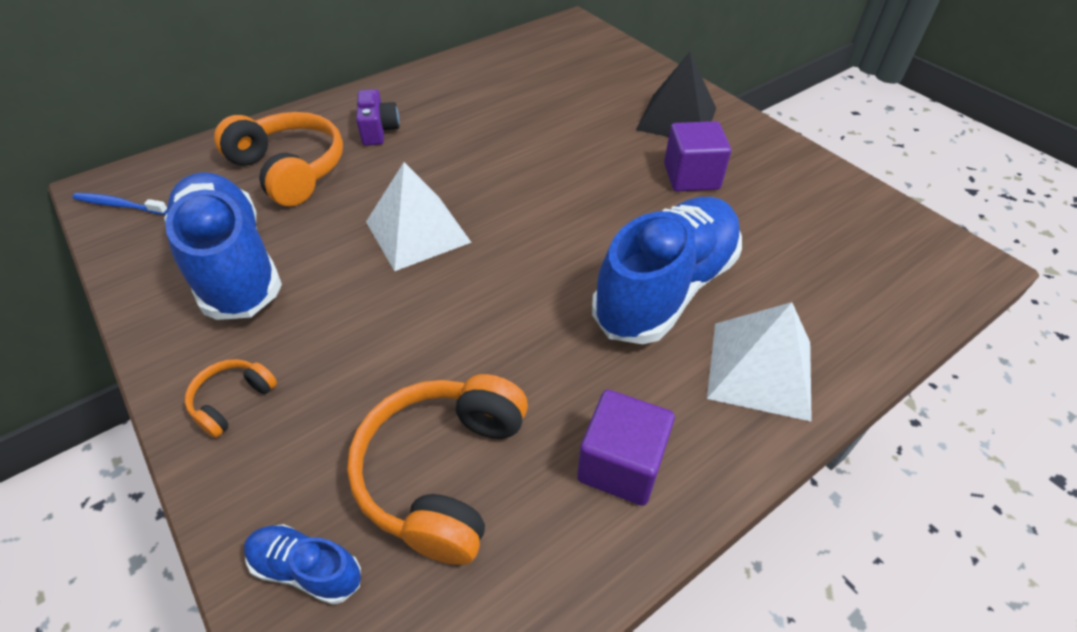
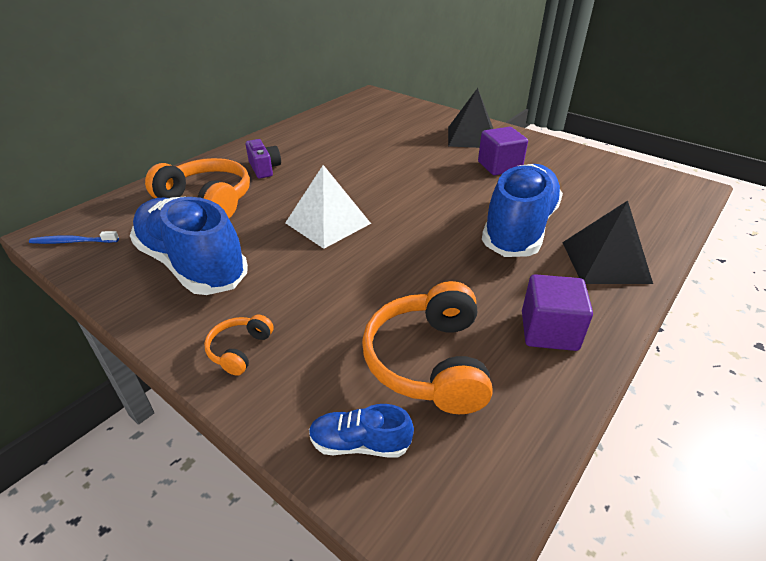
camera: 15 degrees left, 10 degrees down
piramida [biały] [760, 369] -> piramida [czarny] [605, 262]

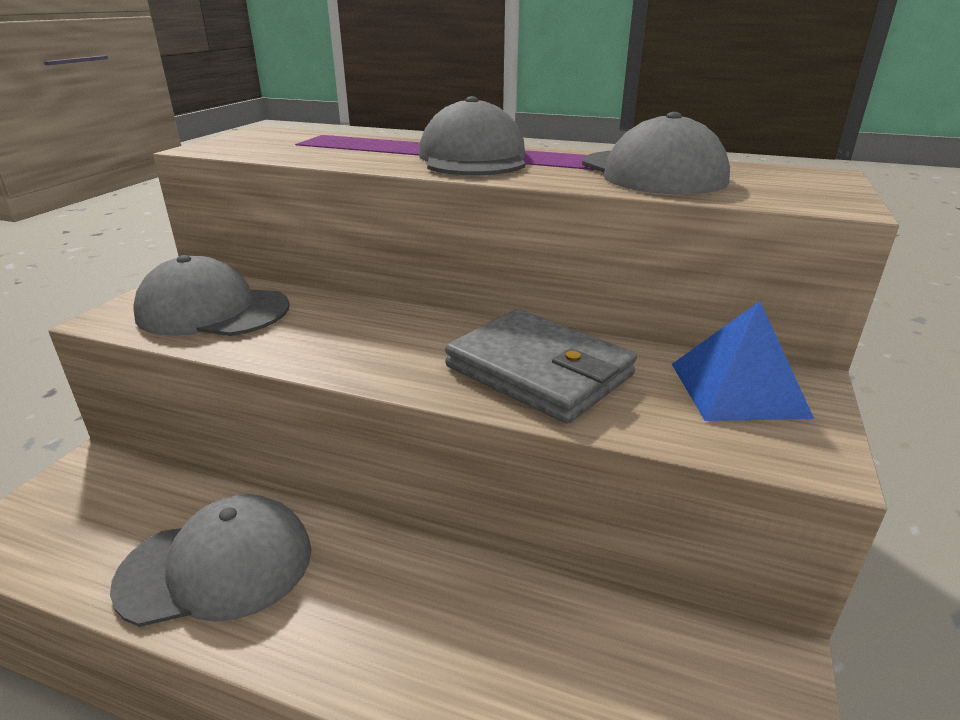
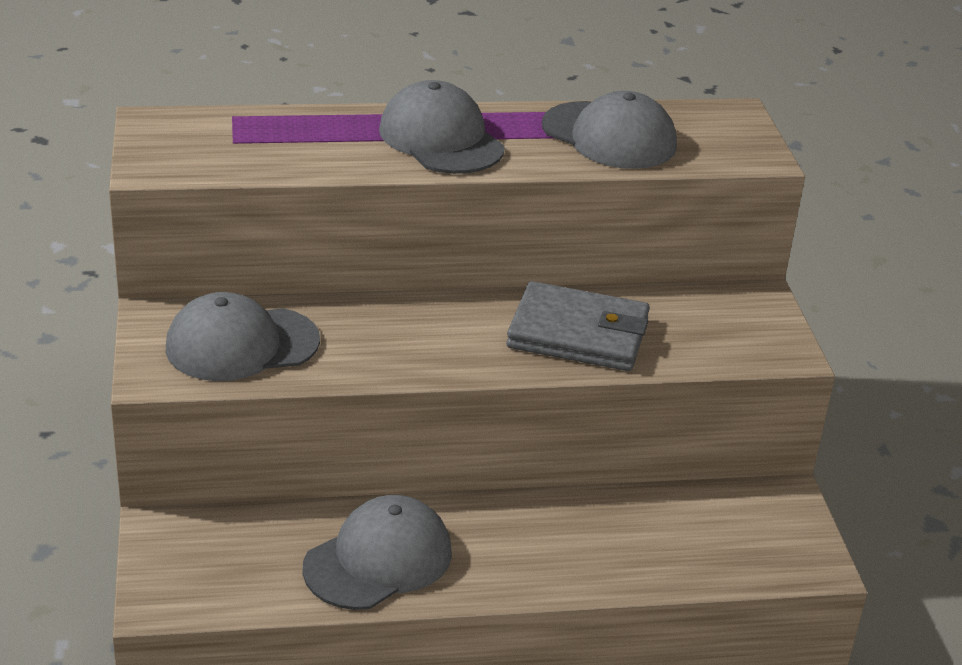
camera: 30 degrees left, 5 degrees up
piramida [niebieski] [737, 389] -> none

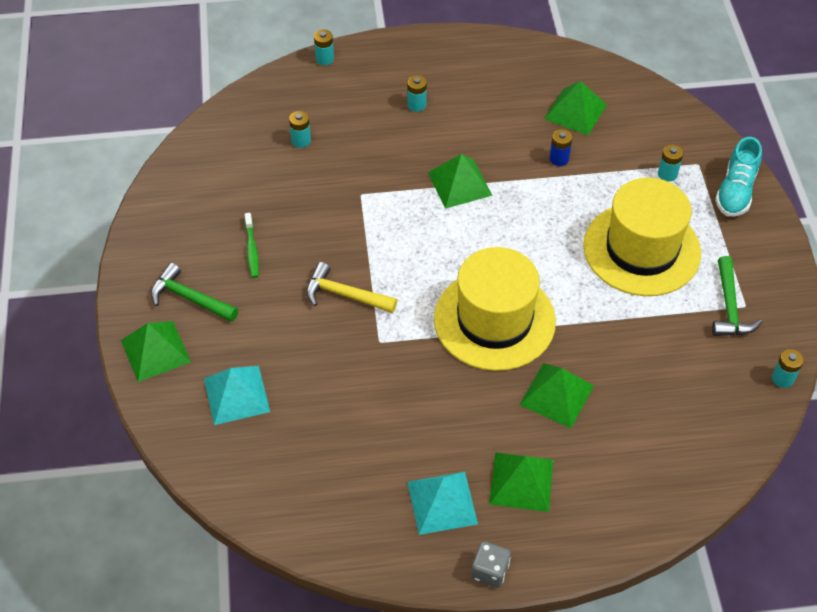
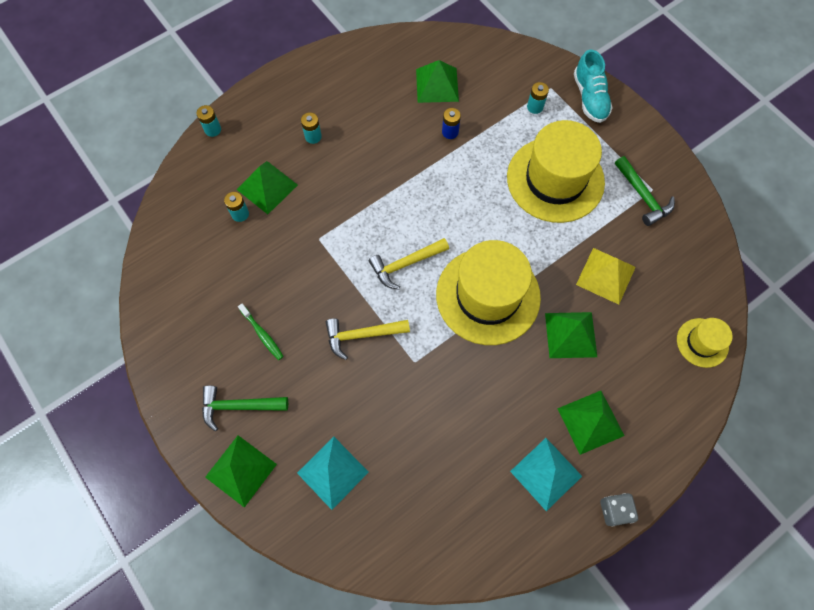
camera: 30 degrees left, 15 degrees up
piramida [zielony] [459, 183] -> piramida [zielony] [267, 187], move
bateria [turkusowy] [783, 378] -> none
none -> młotek [żółty] [406, 264]
none -> piramida [żółty] [605, 275]
none -> kapelusz [żółty] [702, 342]

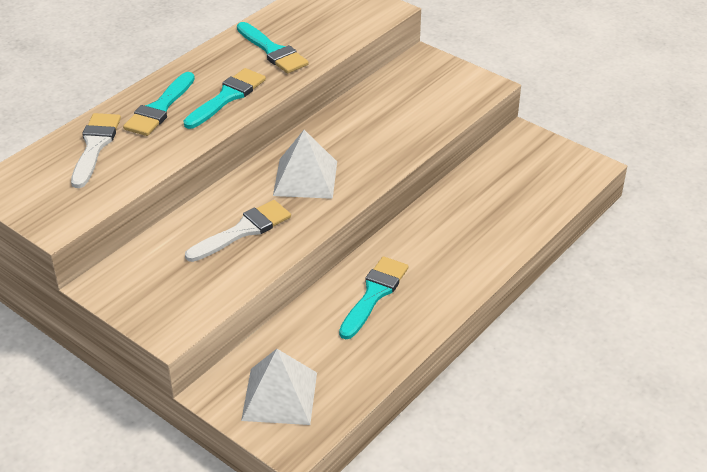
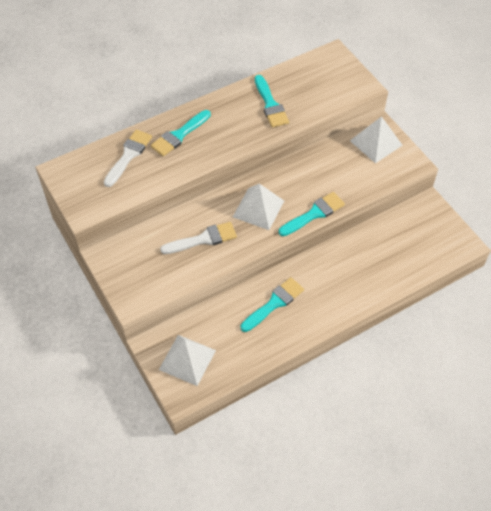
camera: 20 degrees right, 15 degrees up
pędzel [turkusowy] [227, 97] -> pędzel [turkusowy] [314, 214], move
none -> piramida [biały] [376, 143]

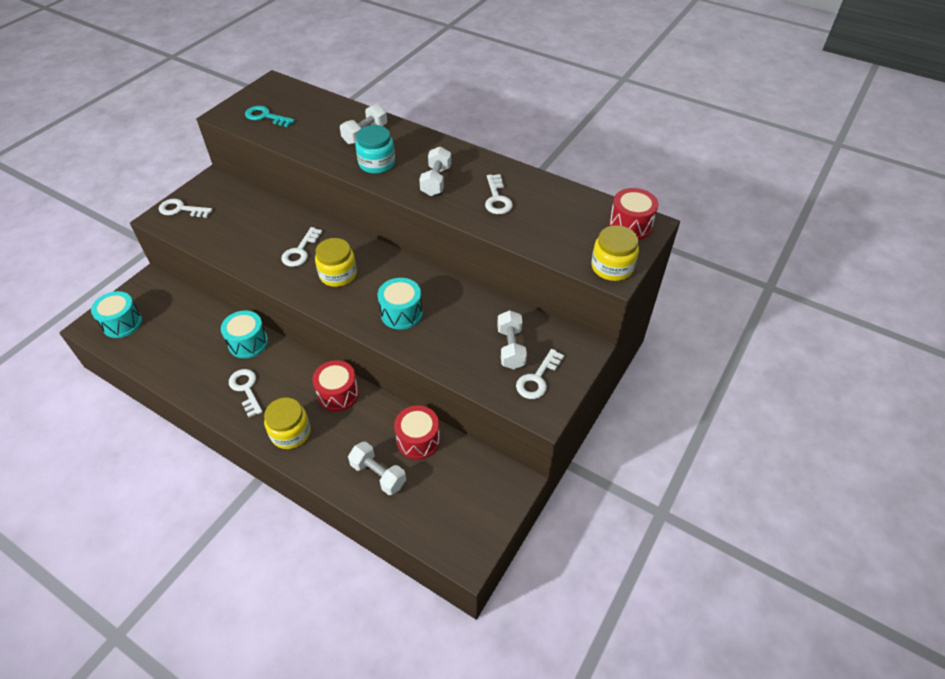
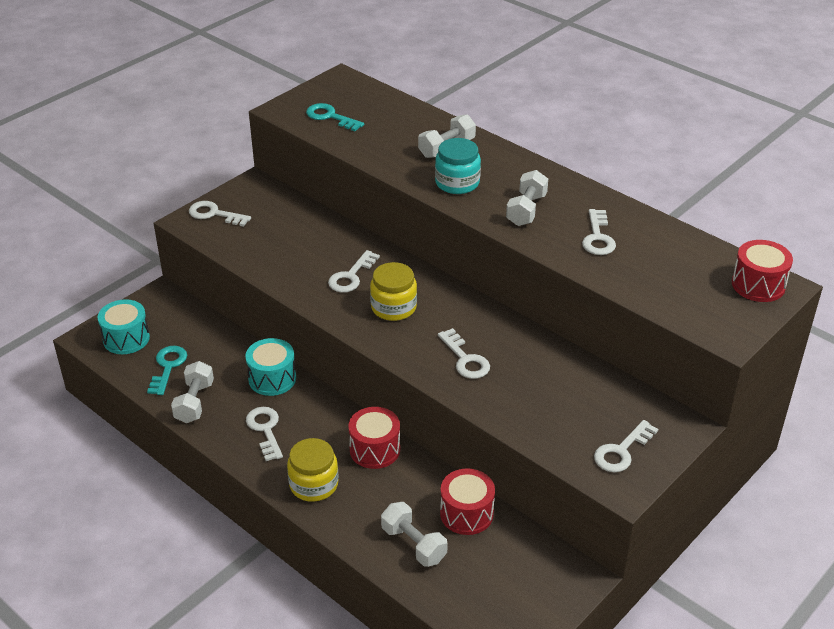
camera: 10 degrees right, 10 degrees down
słoik [żółty] [612, 267] -> none
bęben [turkusowy] [401, 313] -> klucz [biały] [465, 359]
hantel [biały] [511, 348] -> hantel [biały] [194, 402], move
none -> klucz [turkusowy] [168, 367]

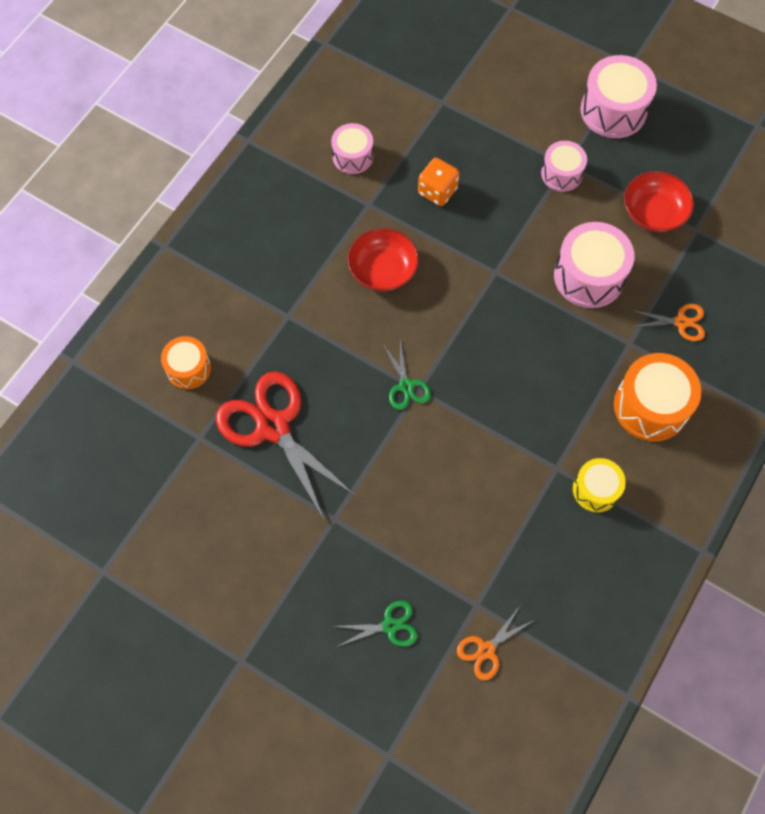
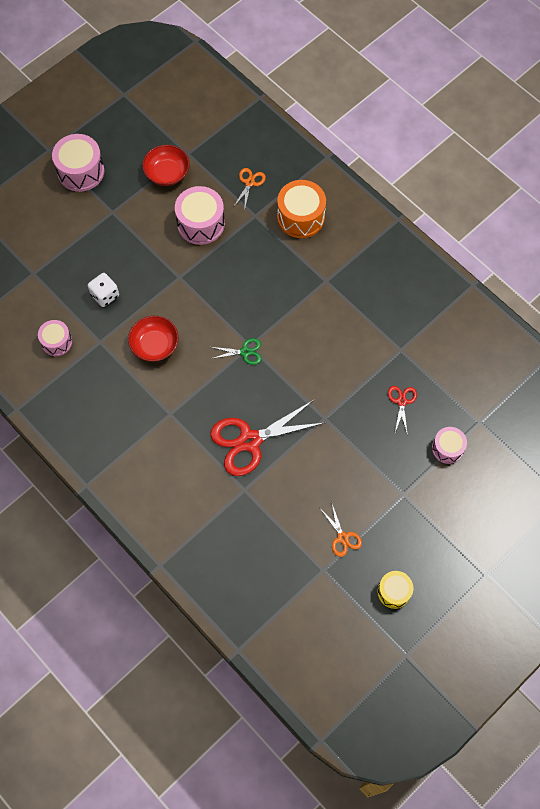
camera: 75 degrees left, 0 degrees up
bęben [różowy] [561, 174] -> bęben [różowy] [447, 448], move
kostka do gry [pomarańczowy] [437, 191] -> kostka do gry [biały] [105, 295]
bęben [pomarańczowy] [188, 368] -> none
bęben [żółty] [595, 489] -> bęben [żółty] [394, 592], move
nożyczki [zielony] [390, 626] -> nożyczki [czerwony] [402, 401]
nożyczki [pomarańczowy] [486, 650] -> nożyczki [pomarańczowy] [342, 537], move

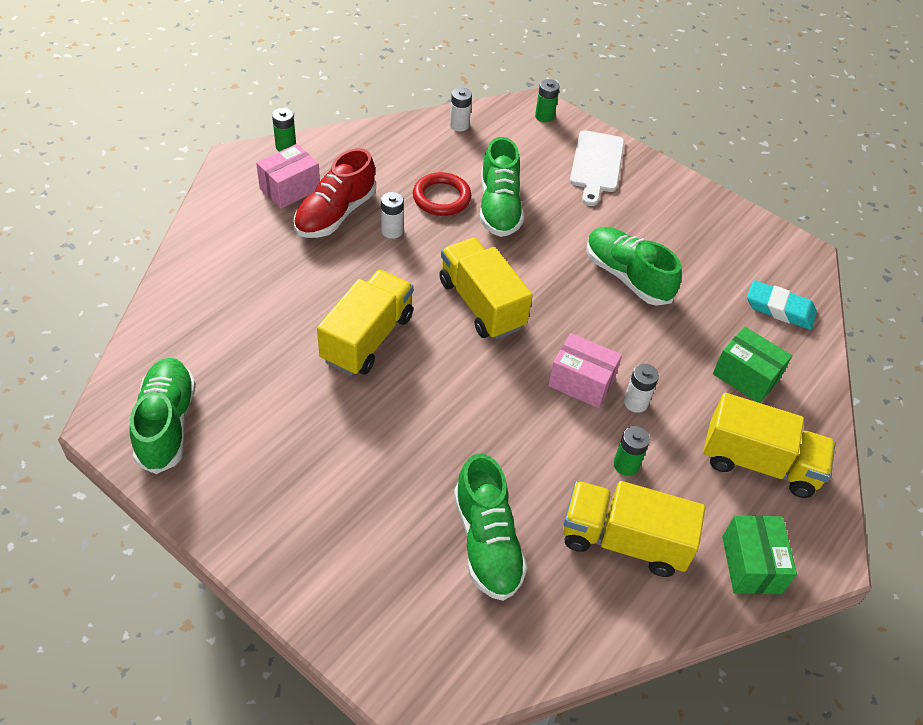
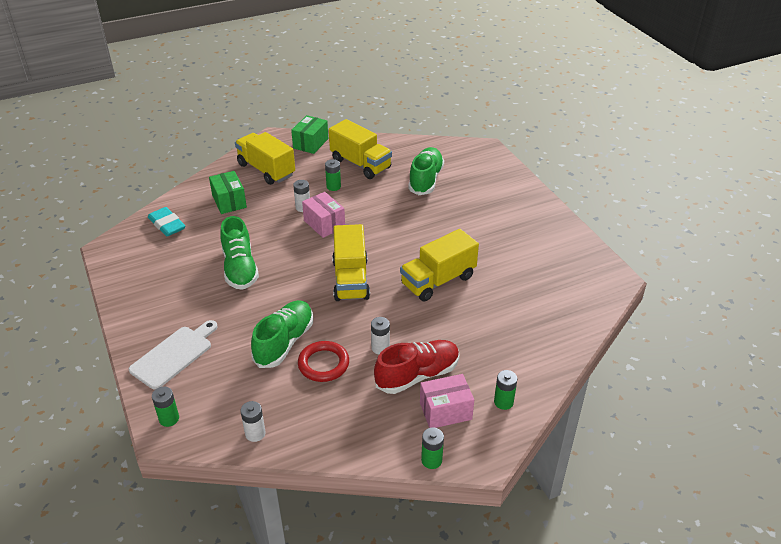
camera: 150 degrees left, 10 degrees down
but [zielony] [167, 424] -> none
none -> bateria [zielony] [503, 402]

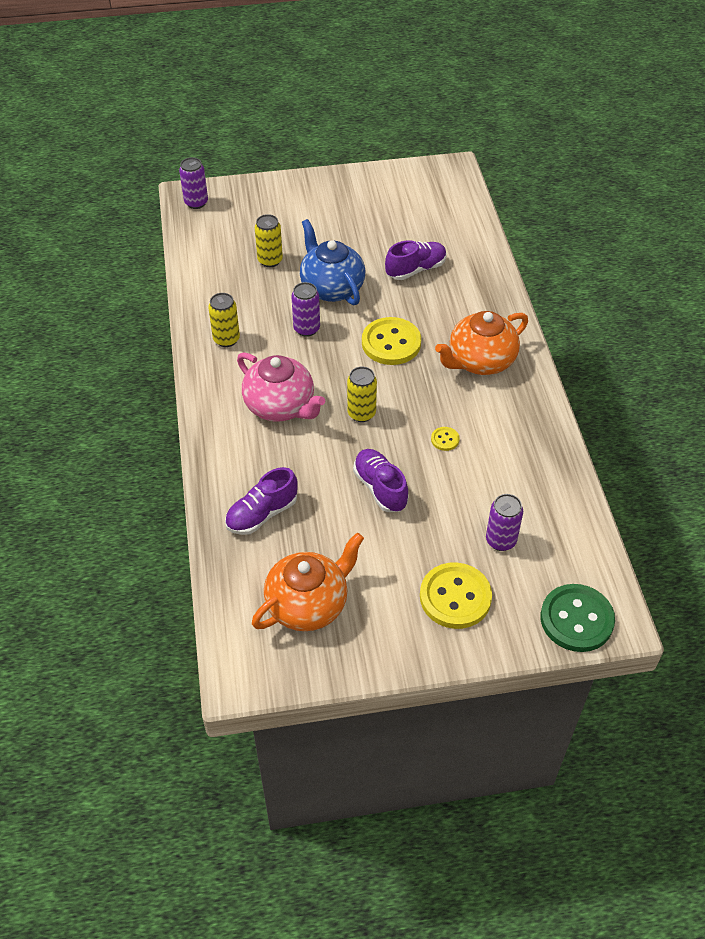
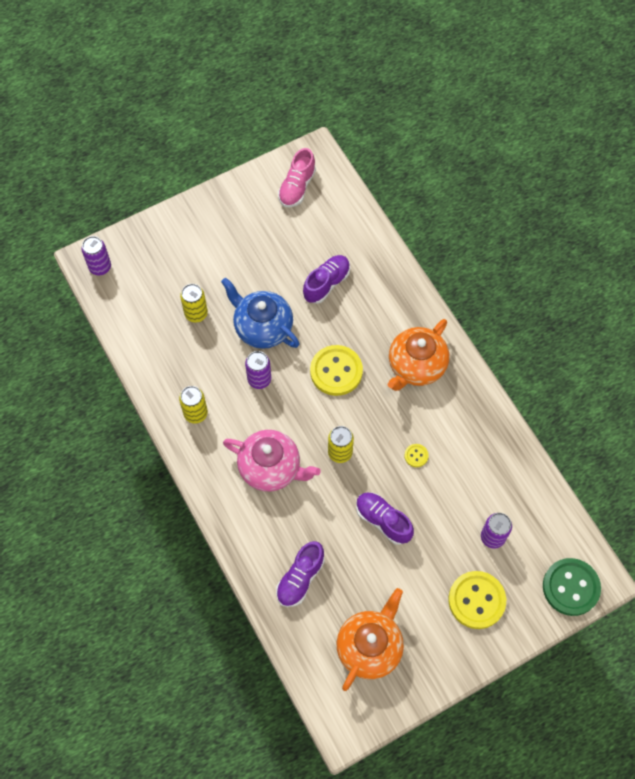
camera: 20 degrees left, 15 degrees up
none -> but [różowy] [297, 187]

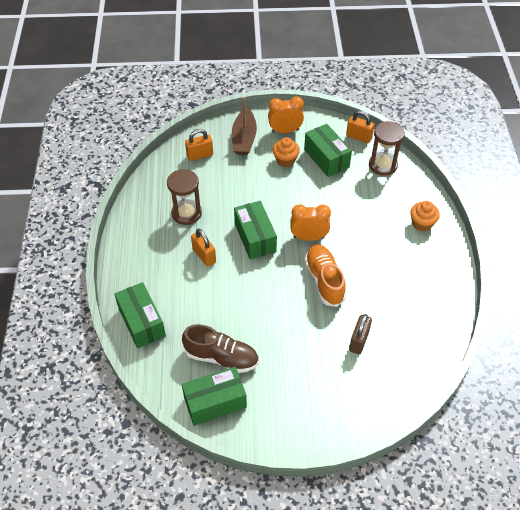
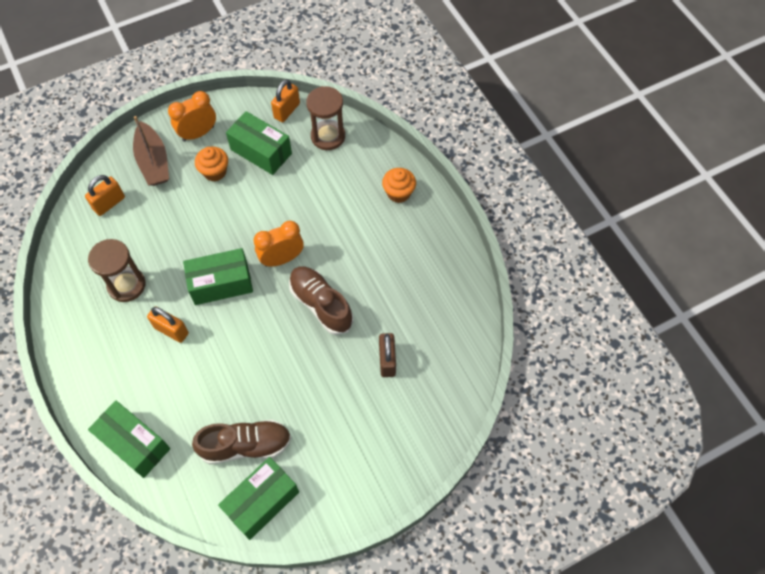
camera: 25 degrees left, 10 degrees up
kłódka [pomarańczowy] [359, 137] -> kłódka [pomarańczowy] [287, 111], 60 degrees counterclockwise
pudełko [zielony] [255, 237] -> pudełko [zielony] [221, 283], 60 degrees counterclockwise
but [pomarańczowy] [324, 280] -> but [brązowy] [321, 304]

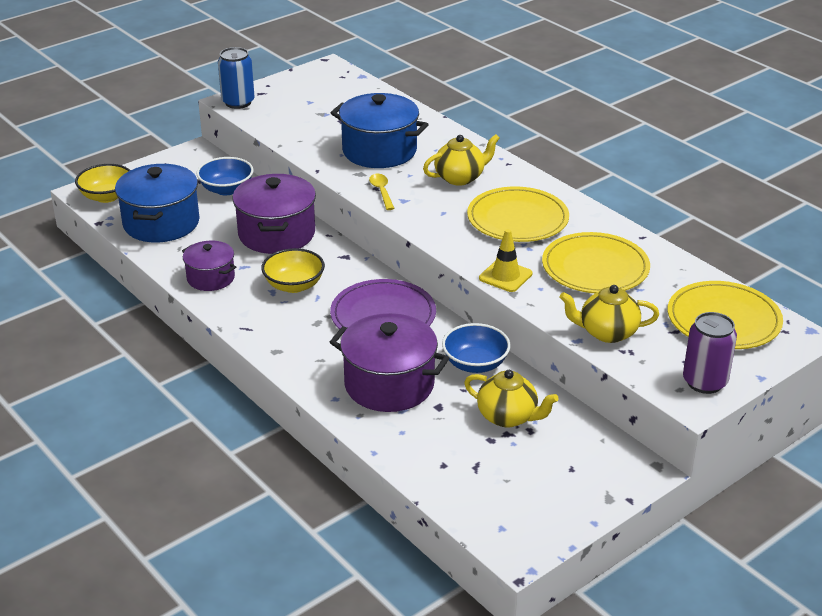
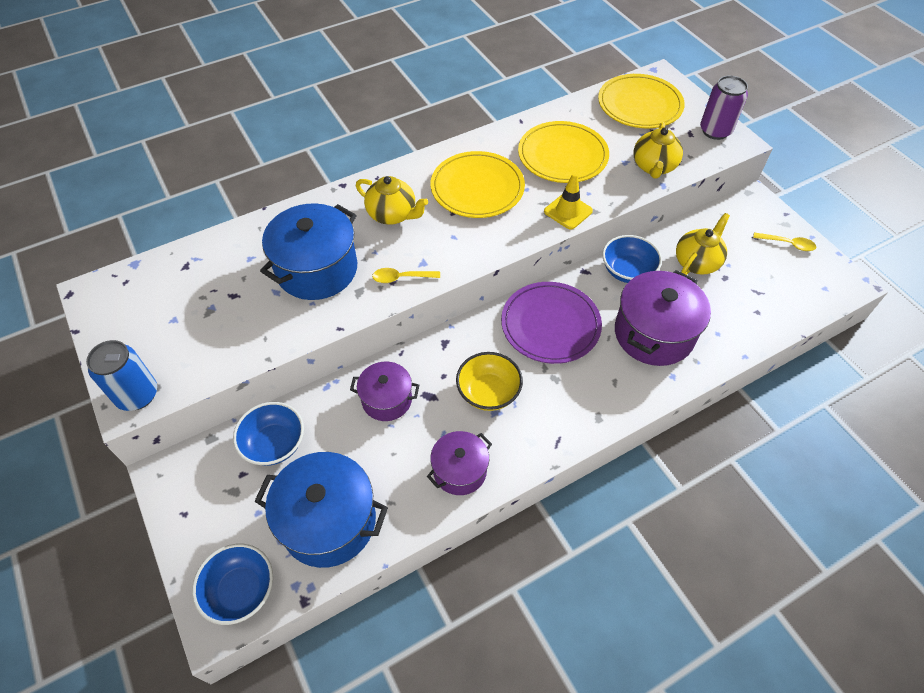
camera: 80 degrees left, 20 degrees up
imbryk [żółty] [460, 178] -> imbryk [żółty] [392, 214], 135 degrees clockwise
miska [żółty] [107, 196] -> miska [niebieski] [240, 590]
garnek [fioletowy] [276, 234] -> garnek [fioletowy] [387, 400], x0.59
none -> łyżka [żółty] [787, 244]

